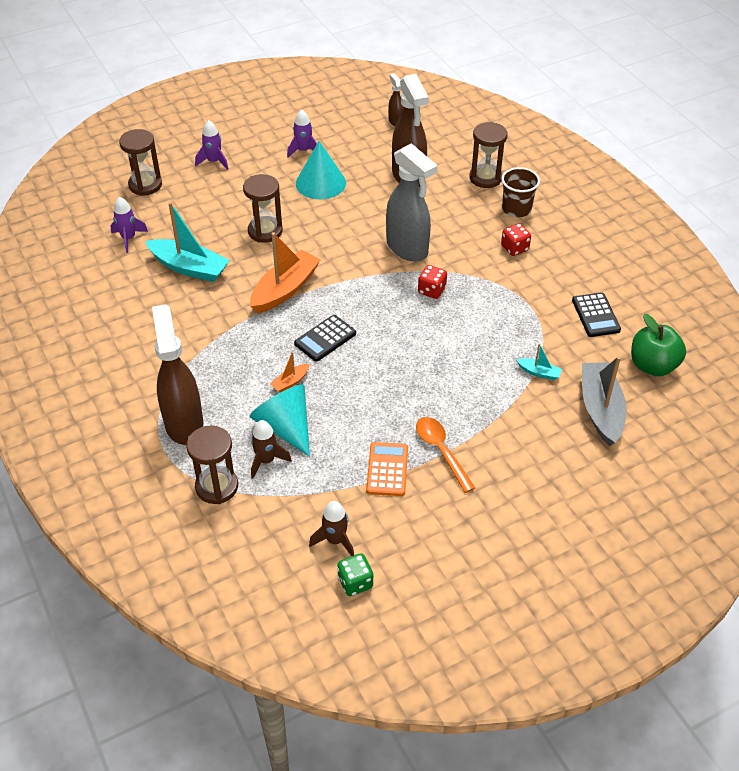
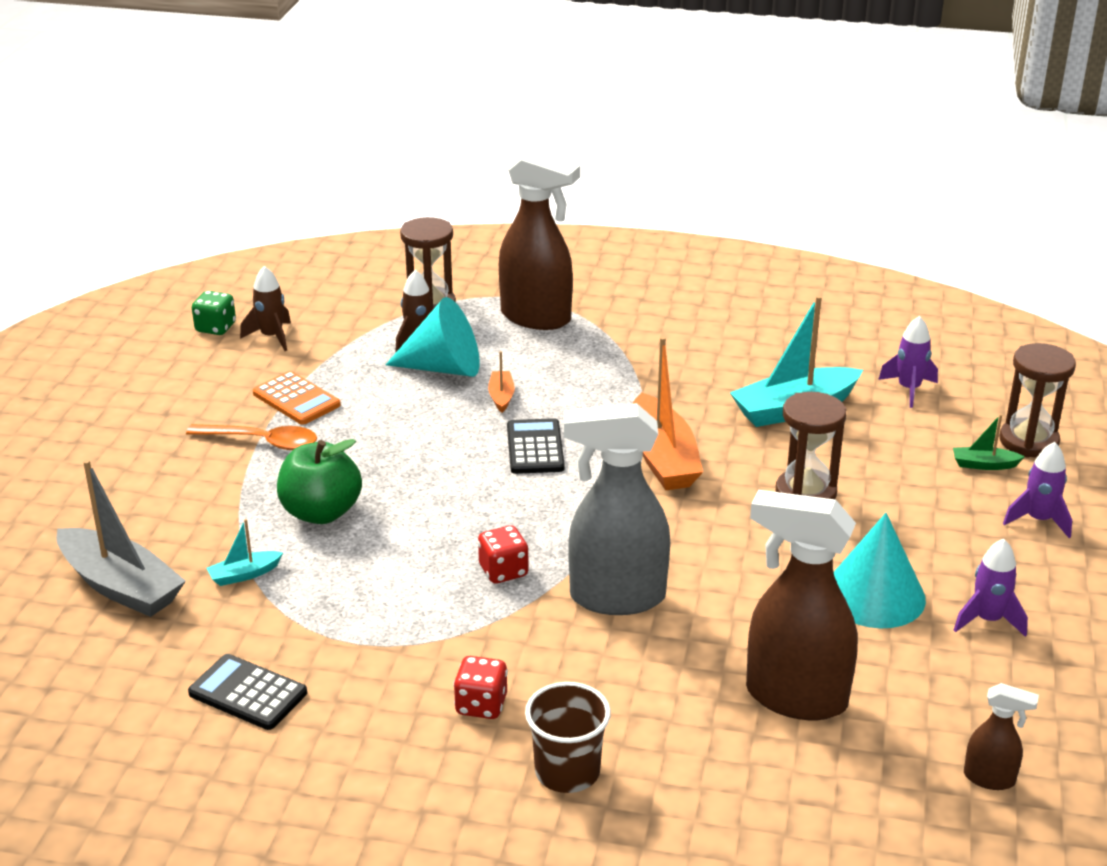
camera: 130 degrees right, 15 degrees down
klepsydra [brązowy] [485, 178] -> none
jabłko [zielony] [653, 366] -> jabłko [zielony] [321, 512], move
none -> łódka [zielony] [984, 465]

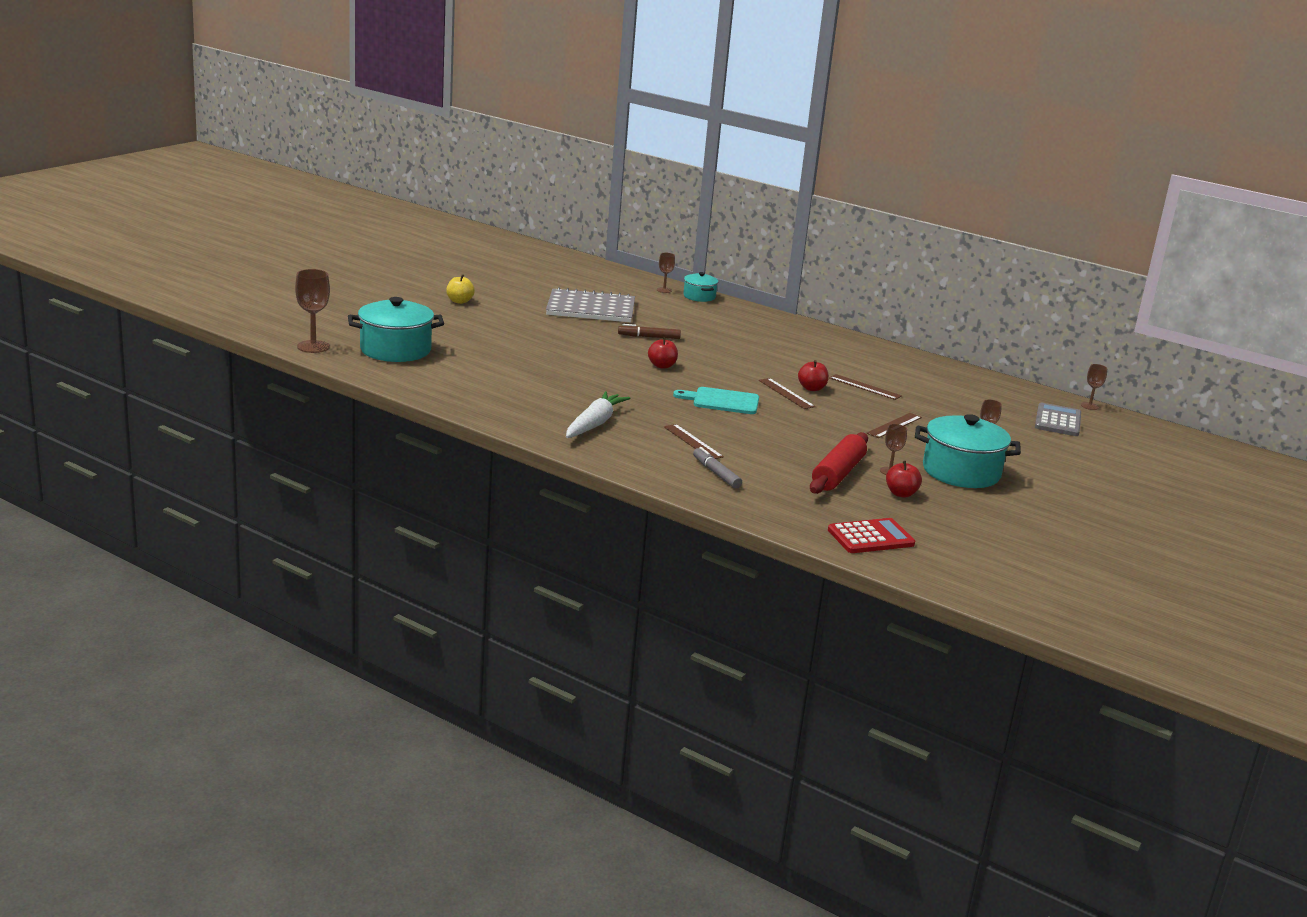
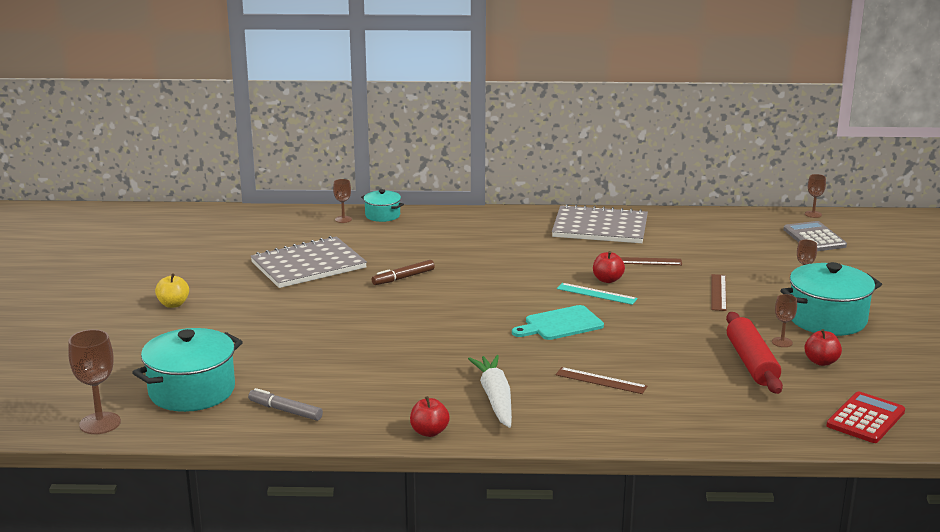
camera: 30 degrees left, 0 degrees up
jabłko [czerwony] [662, 366] -> jabłko [czerwony] [429, 432], move
linijka [brązowy] [786, 393] -> linijka [turkusowy] [596, 294]
flamaster [szary] [716, 473] -> flamaster [szary] [285, 411], move
none -> zeszyt [szary] [600, 227]

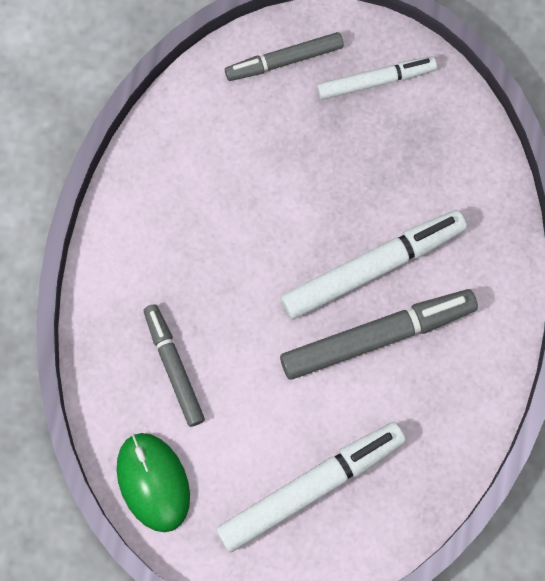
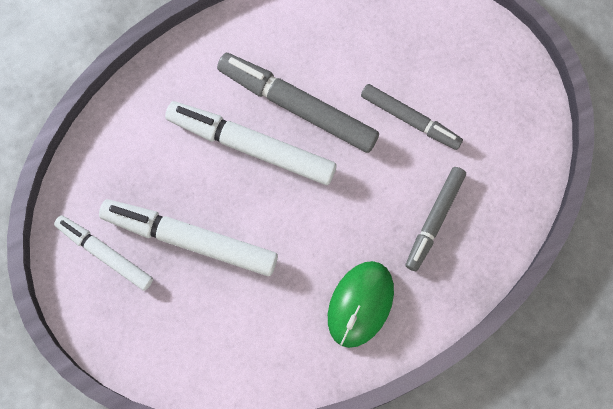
camera: 130 degrees left, 0 degrees up
flamaster [szary] [284, 61] -> flamaster [szary] [410, 119], move
flamaster [biały] [310, 487] -> flamaster [biały] [190, 240], move
myszka [zielony] [153, 482] -> myszka [zielony] [360, 304], move

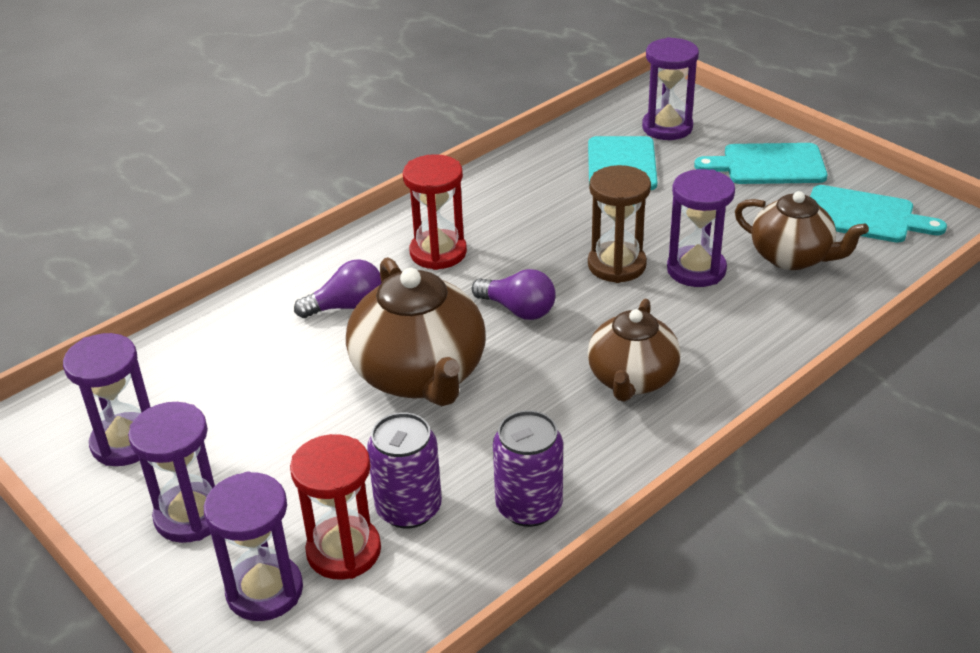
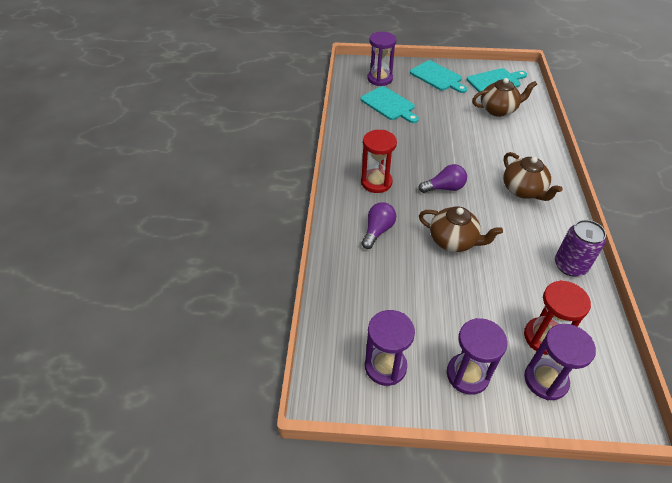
camera: 45 degrees left, 10 degrees up
deska do krojenia [turkusowy] [768, 165] -> deska do krojenia [turkusowy] [437, 77], 90 degrees counterclockwise
klepsydra [brązowy] [616, 265] -> none
klepsydra [fioletowy] [696, 270] -> none
imbryk [brązowy] [420, 375] -> imbryk [brązowy] [453, 241], x0.66
puszka [fioletowy] [408, 508] -> none

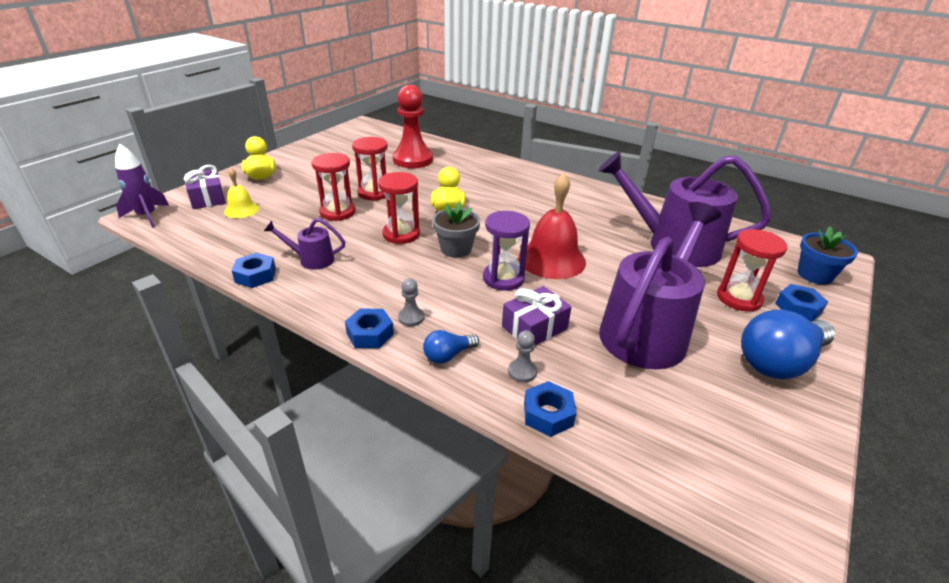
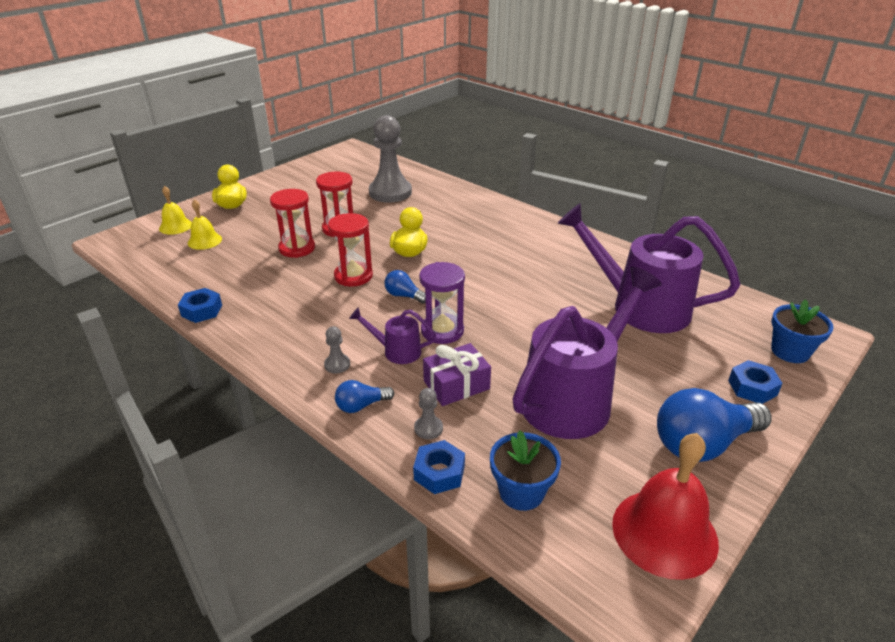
camera: 10 degrees right, 0 degrees up
pionek [czerwony] [413, 160] -> pionek [szary] [390, 192]
rakieta [fioletowy] [147, 216] -> none
prezent [fioletowy] [207, 198] -> dzwonek [żółty] [175, 226]
dzwonek [czerwony] [552, 259] -> dzwonek [czerwony] [664, 532], move
doniczka [szary] [456, 249] -> żarówka [niebieski] [404, 296]
konewka [fioletowy] [311, 259] -> konewka [fioletowy] [396, 351], move
klepsydra [czerwony] [739, 298] -> none
nakrętka [niebieski] [370, 334] -> none
none -> doniczka [niebieski] [521, 492]

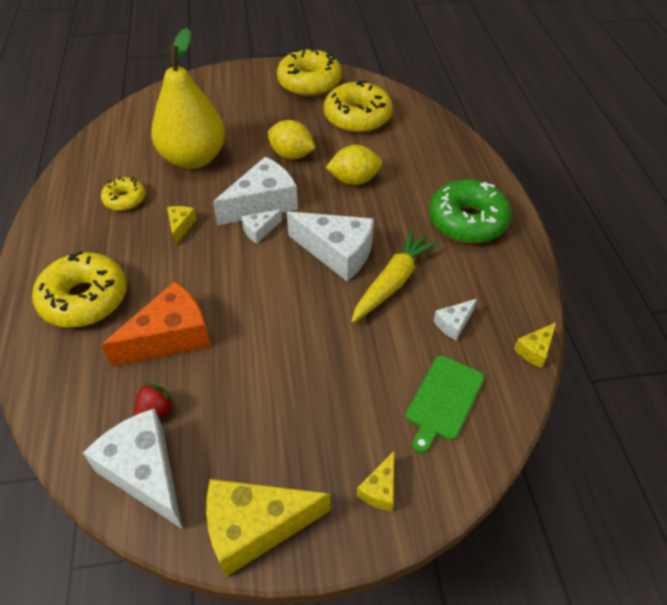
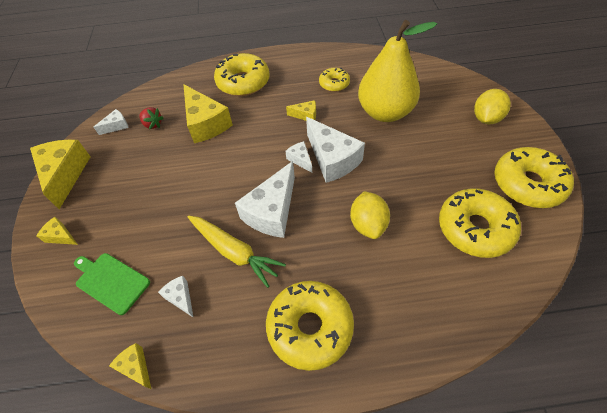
camera: 95 degrees right, 5 degrees up
cytryna [żółty] [291, 155] -> cytryna [żółty] [486, 118], move
donut [zielony] [467, 221] -> donut [żółty] [310, 327]
ser [pomarańczowy] [170, 337] -> ser [żółty] [206, 123]
ser [biały] [145, 473] -> ser [biały] [116, 126], x0.48

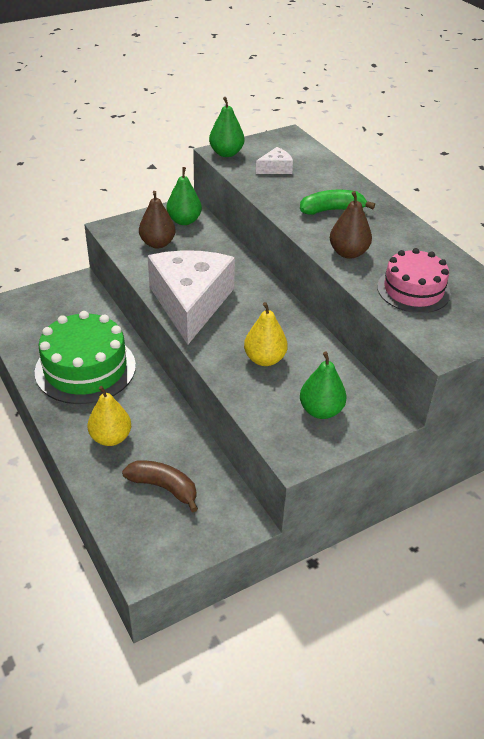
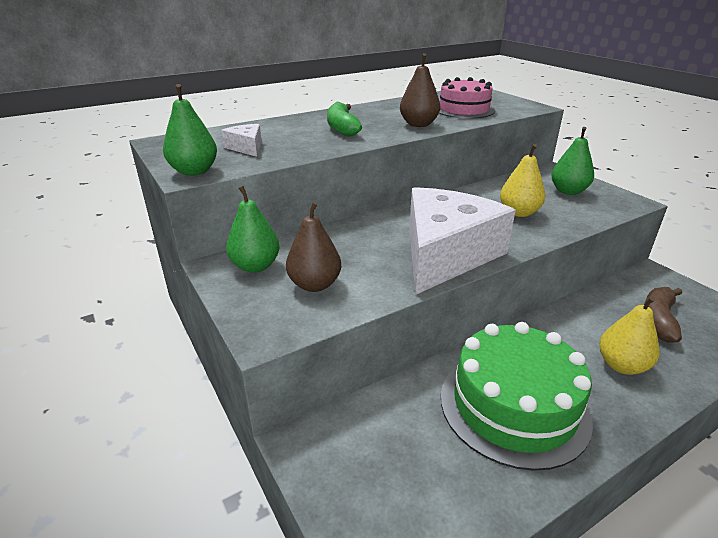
camera: 90 degrees left, 10 degrees down
ser [biały] [190, 303] -> ser [biały] [445, 254], 120 degrees clockwise

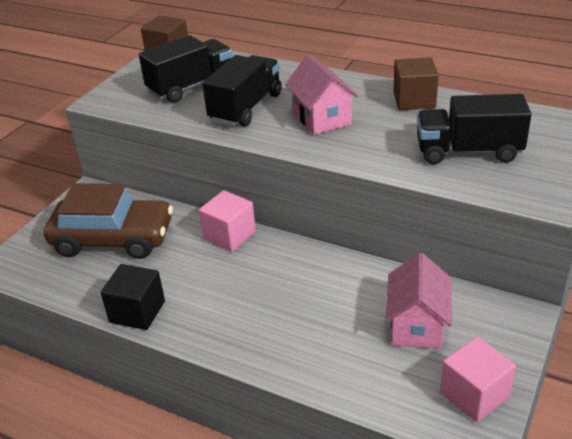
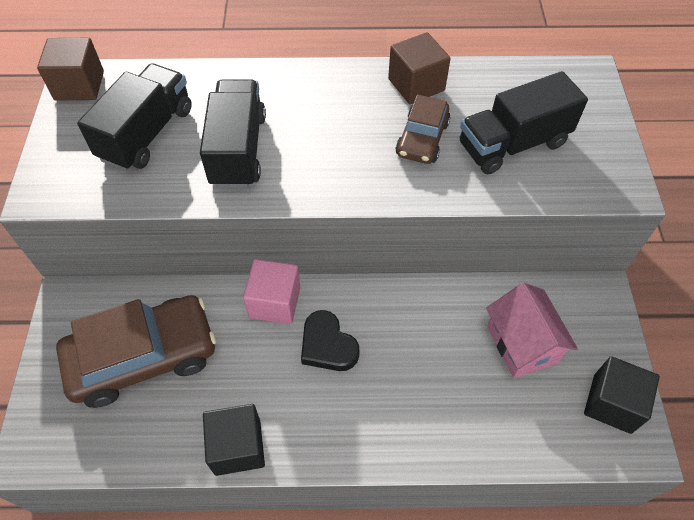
camera: 30 degrees left, 20 degrees up
domek [różowy] [322, 118] -> none
sześcian [różowy] [474, 395] -> sześcian [czarny] [612, 403]
none -> samochód [brązowy] [422, 139]
none -> serce [czarny] [327, 345]

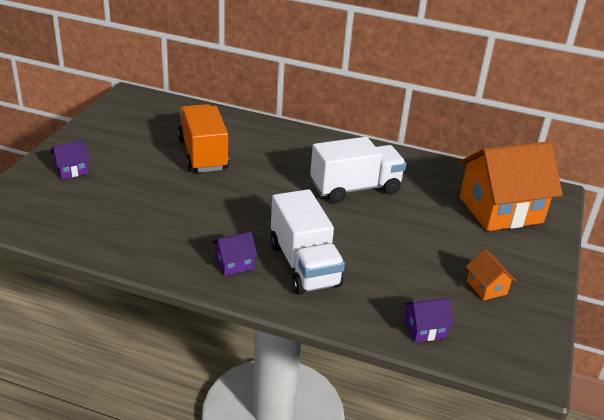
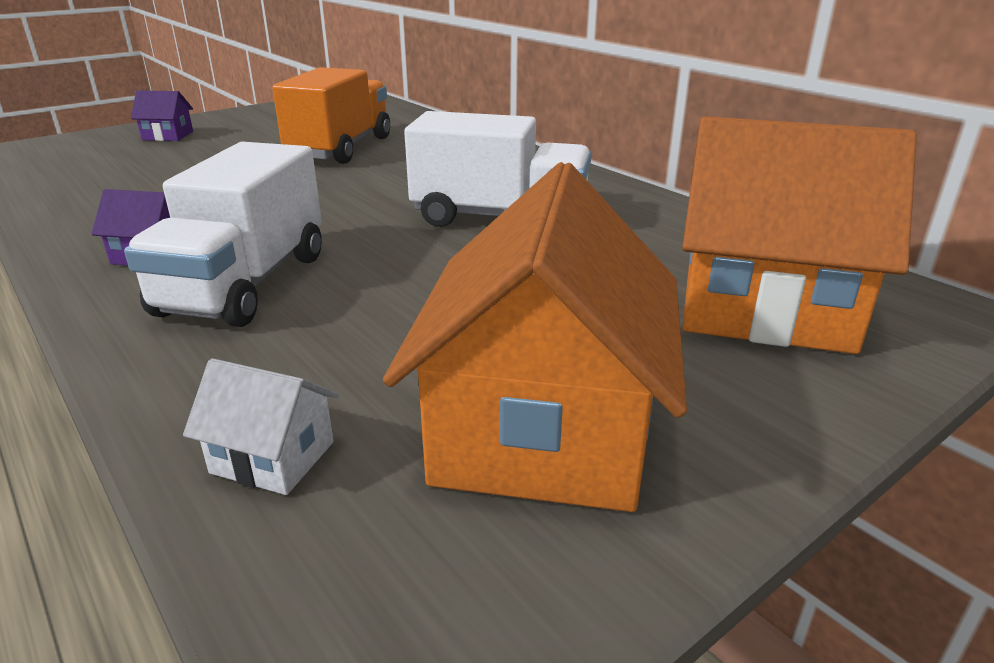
camera: 35 degrees right, 5 degrees down
domek [pomarańczowy] [486, 287] -> domek [pomarańczowy] [542, 429], x2.37
domek [fioletowy] [425, 329] -> domek [biały] [273, 457]

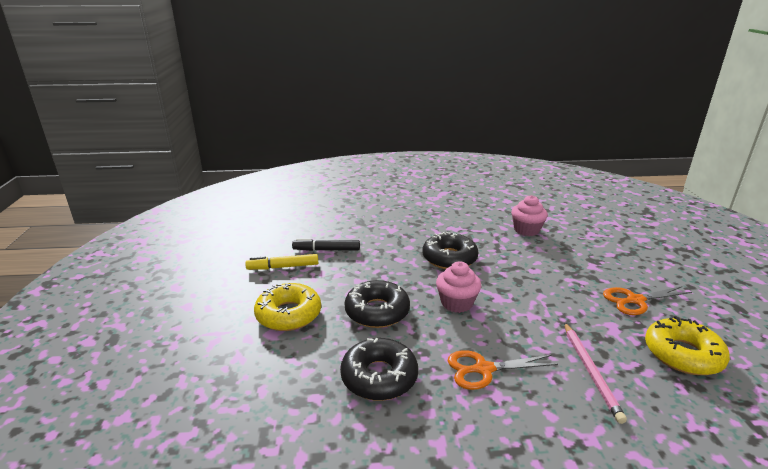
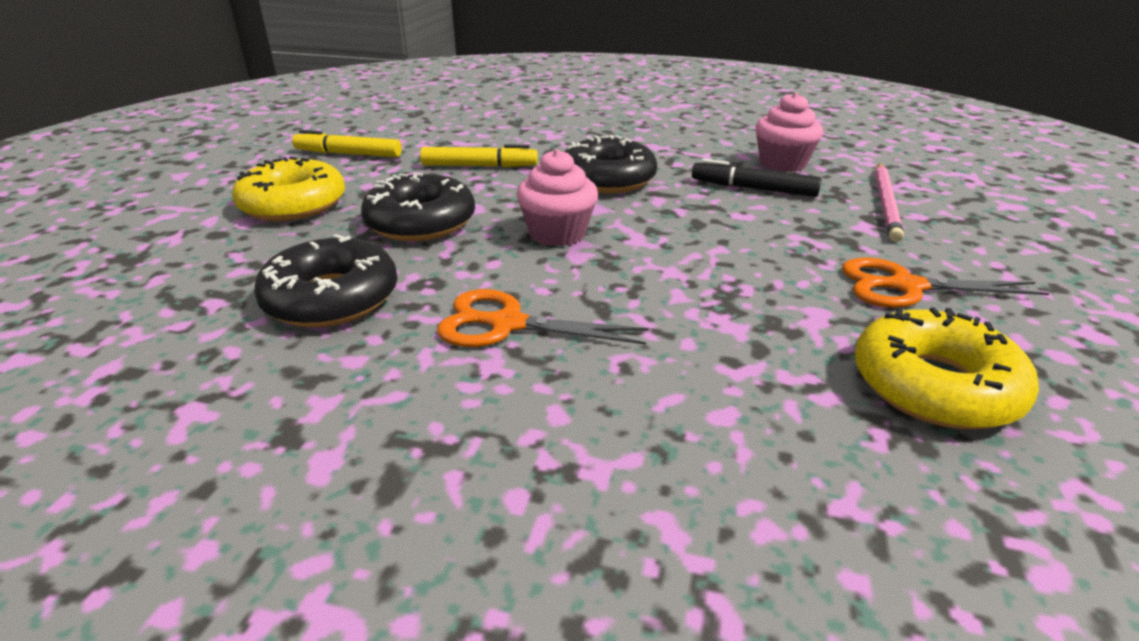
camera: 20 degrees right, 5 degrees up
flamaster [czarny] [326, 250] -> flamaster [czarny] [753, 189], move
ołówek [różowy] [590, 371] -> ołówek [różowy] [886, 203], move
none -> flamaster [żółty] [479, 166]

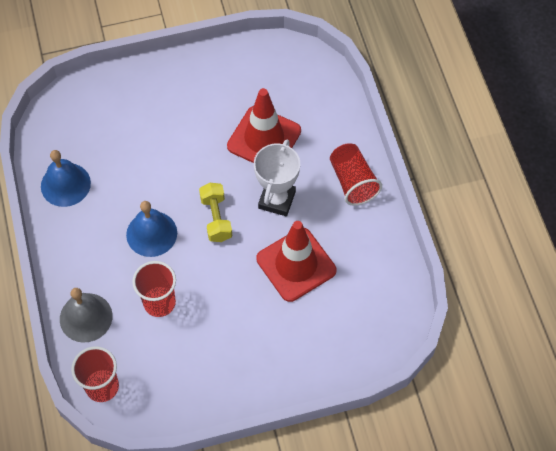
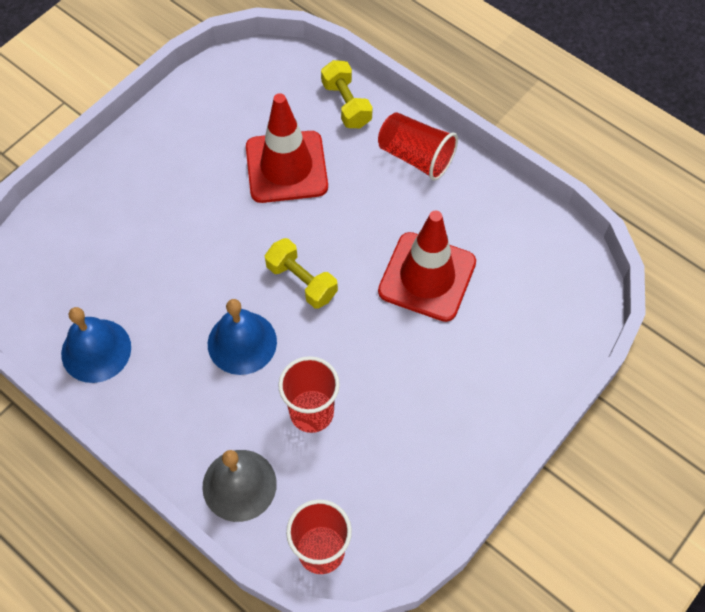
camera: 35 degrees left, 0 degrees up
puchar [biały] [277, 200] -> none
none -> hantel [żółty] [346, 104]

